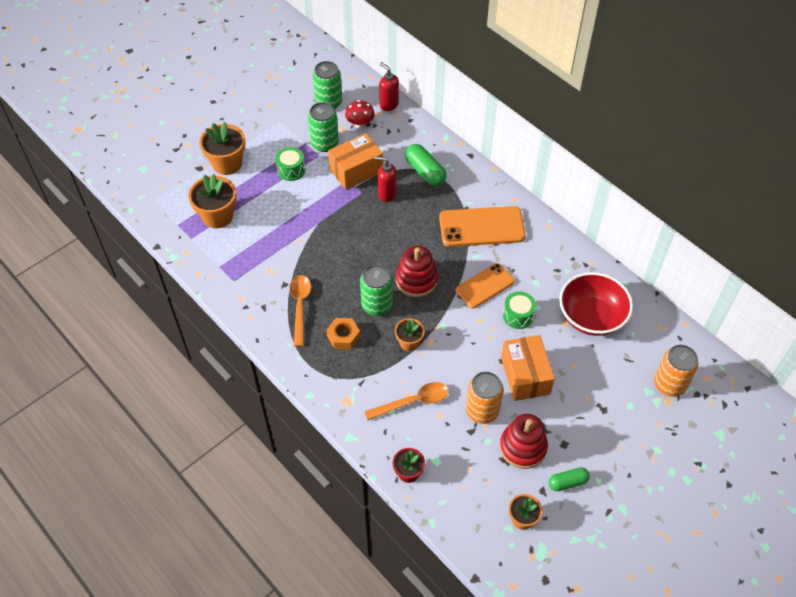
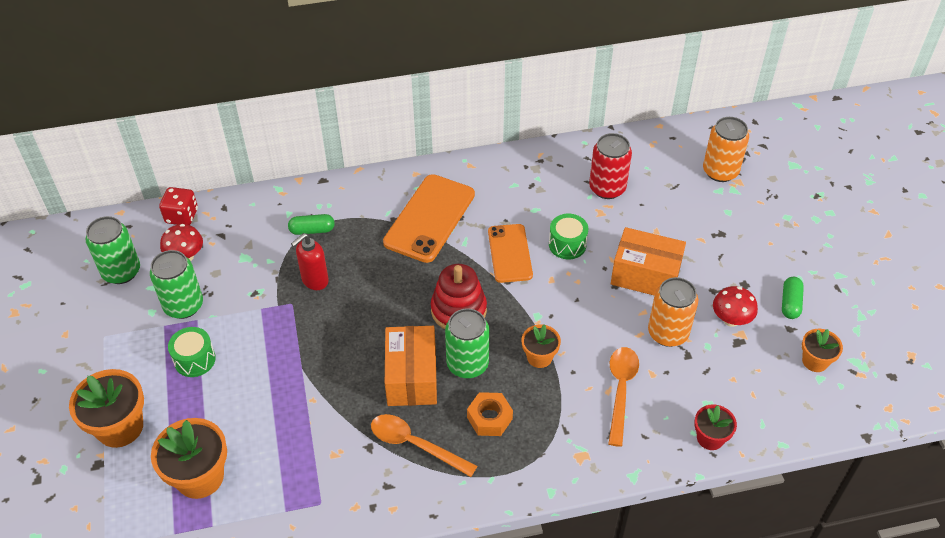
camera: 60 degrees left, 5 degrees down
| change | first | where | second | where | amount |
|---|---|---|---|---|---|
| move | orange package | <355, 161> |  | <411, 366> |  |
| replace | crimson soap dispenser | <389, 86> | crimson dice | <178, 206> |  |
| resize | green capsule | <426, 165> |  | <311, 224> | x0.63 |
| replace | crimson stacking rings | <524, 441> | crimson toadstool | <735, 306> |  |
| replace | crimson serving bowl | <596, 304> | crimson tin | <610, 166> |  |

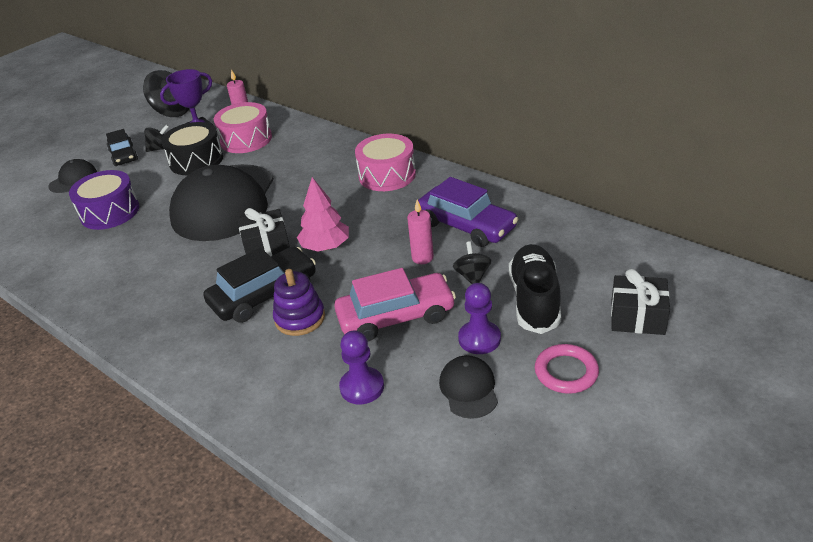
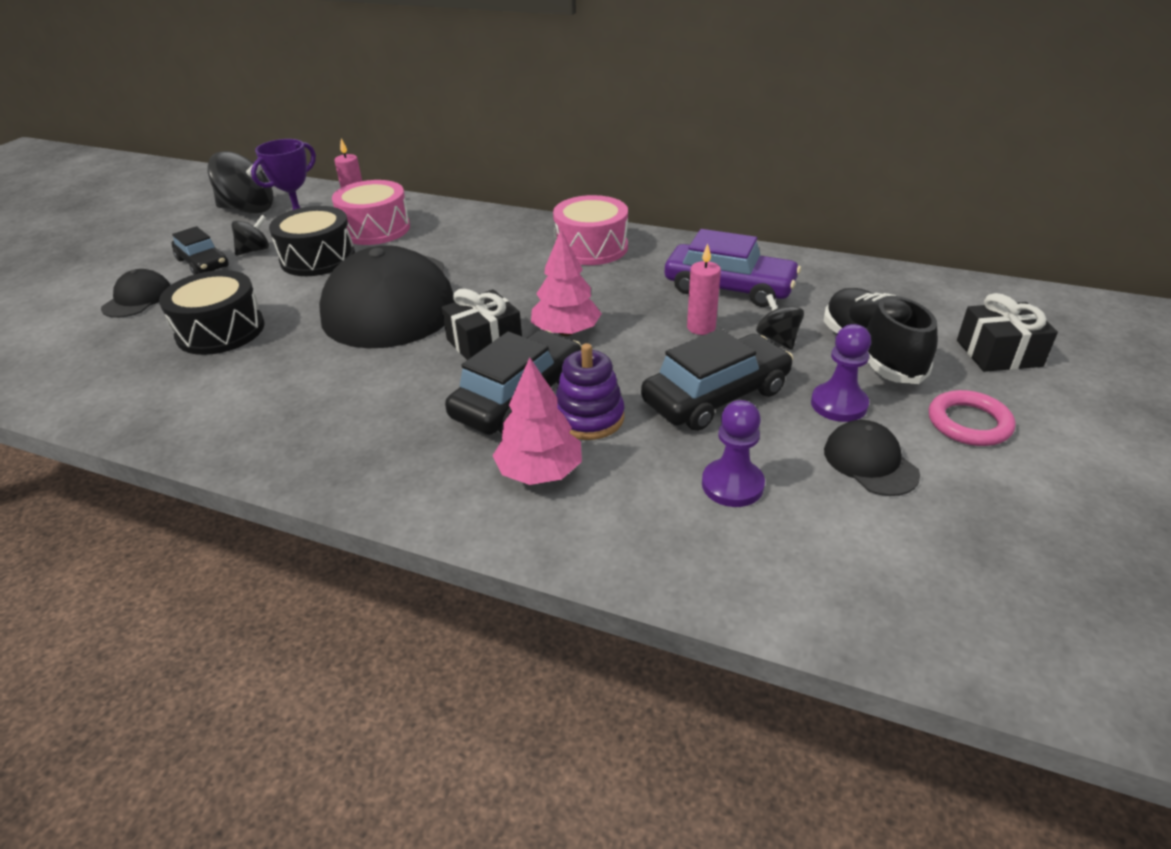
camera: 20 degrees left, 0 degrees up
| change | first | where | second | where | amount |
|---|---|---|---|---|---|
| recolor | royal purple toy drum | <104, 200> | ebony toy drum | <212, 312> |  |
| recolor | rose-pink toy car | <395, 305> | ebony toy car | <717, 380> |  |
| insert |  |  | rose-pink tree | <537, 421> |  |

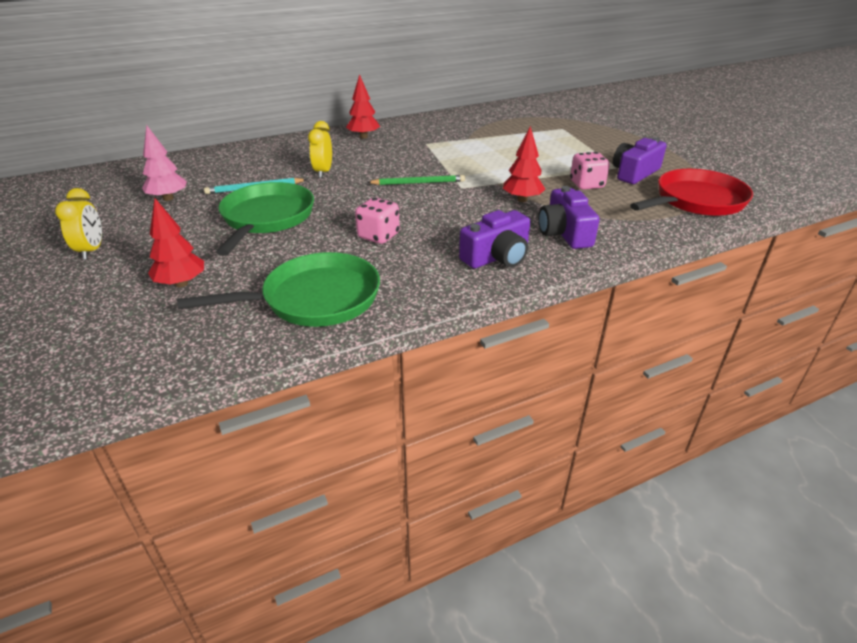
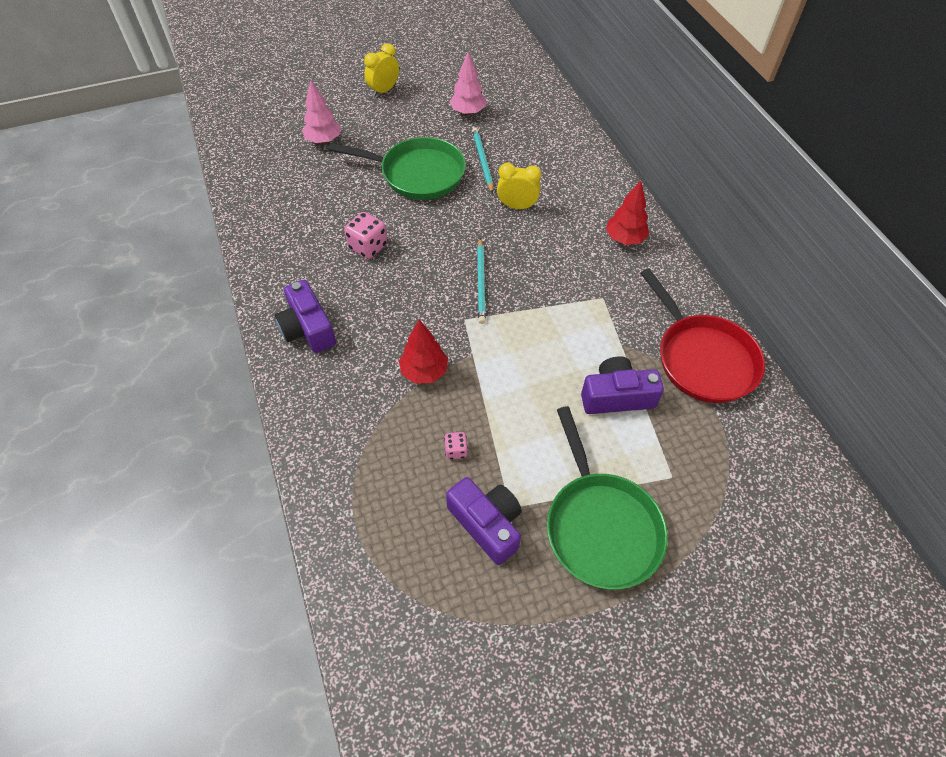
camera: 95 degrees right, 20 degrees up
| change | first | where | second | where | amount |
|---|---|---|---|---|---|
| rotate | bright yellow clock | <78, 224> |  | <381, 70> | 135 degrees clockwise |
| recolor | crimson tree | <176, 242> | rose-pink tree | <321, 111> |  |
| move | green pan | <278, 289> |  | <607, 498> |  |
| recolor | green pencil | <416, 180> | turquoise pencil | <481, 281> |  |
| move | royal purple camera | <569, 217> |  | <622, 385> |  |
| resize | rose-pink dice | <590, 171> |  | <456, 445> | x0.56 |
| move | crimson pan | <691, 192> |  | <702, 336> |  |

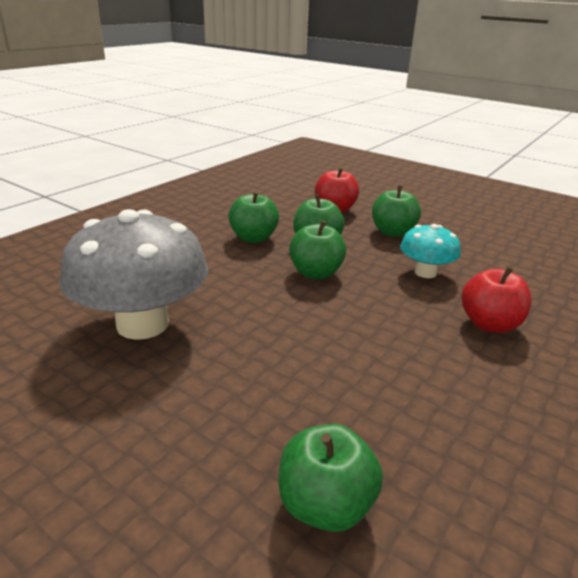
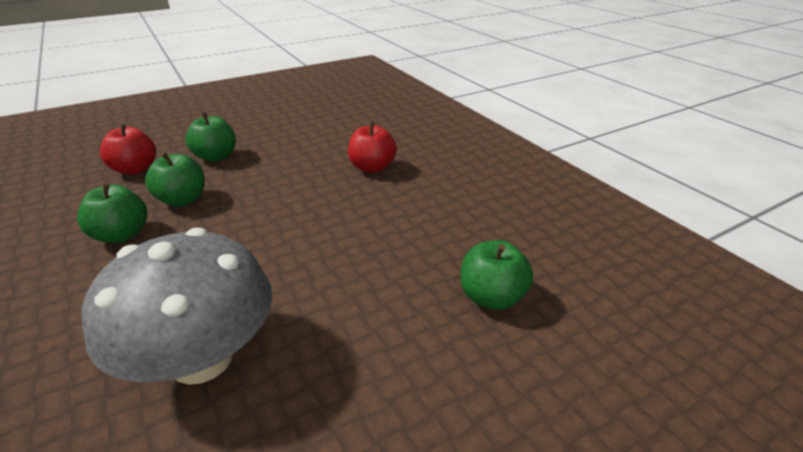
camera: 65 degrees left, 5 degrees up
| change | first | where | second | where | amount |
|---|---|---|---|---|---|
| delete | green toy apple | <317, 249> |  |  |  |
| delete | turquoise toadstool | <430, 251> |  |  |  |

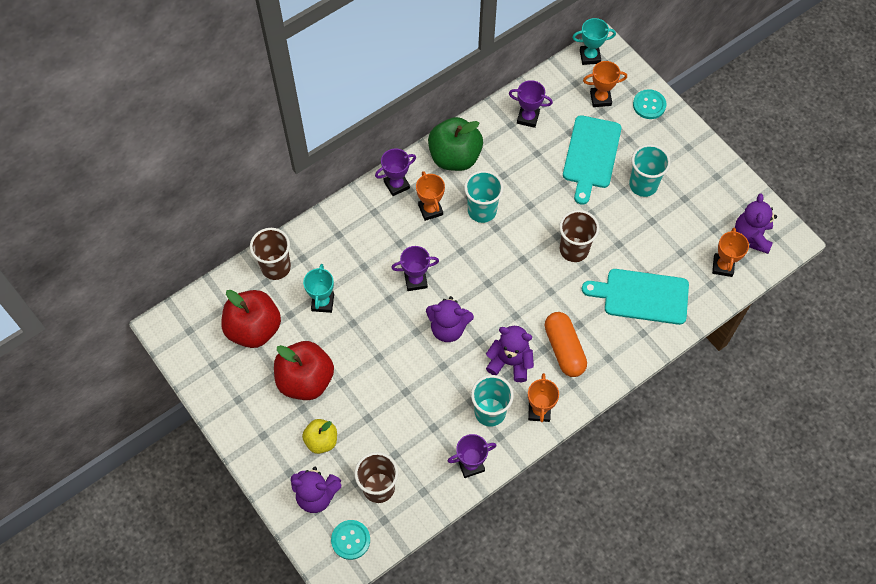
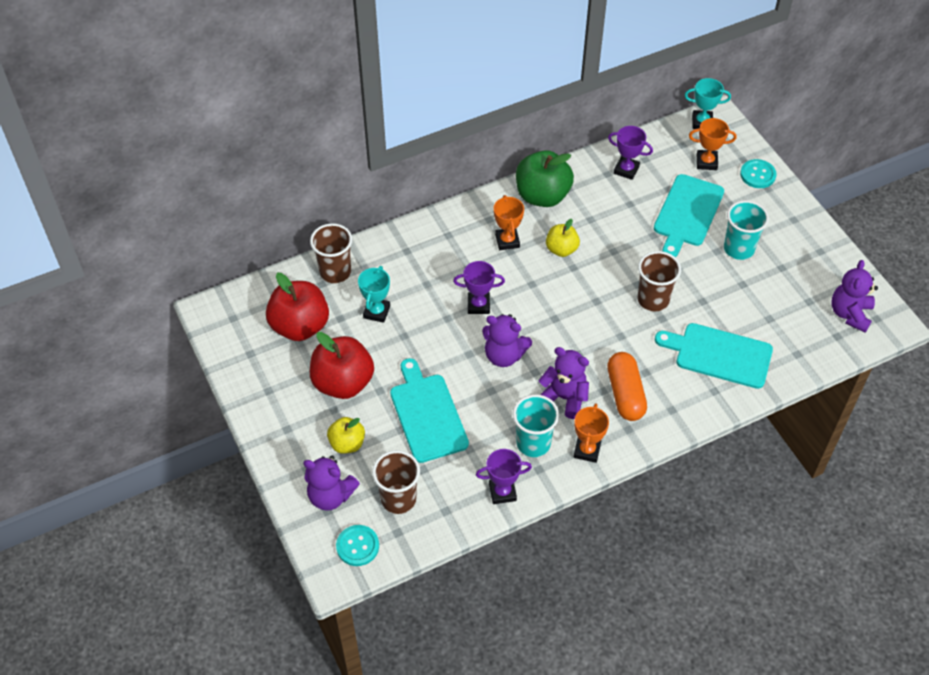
camera: 10 degrees right, 10 degrees down
| change | first | where | second | where | amount |
|---|---|---|---|---|---|
| delete | royal purple award cup | <395, 172> |  |  |  |
| replace | turquoise beaker | <484, 196> | bright yellow toy apple | <563, 238> |  |
| delete | orange award cup | <730, 252> |  |  |  |
| insert |  |  | turquoise bread board | <429, 410> |  |

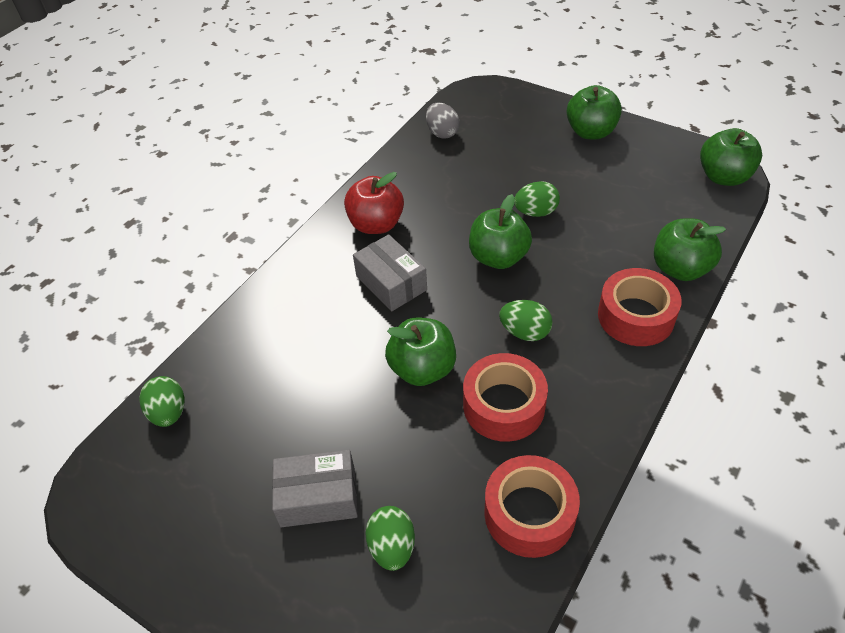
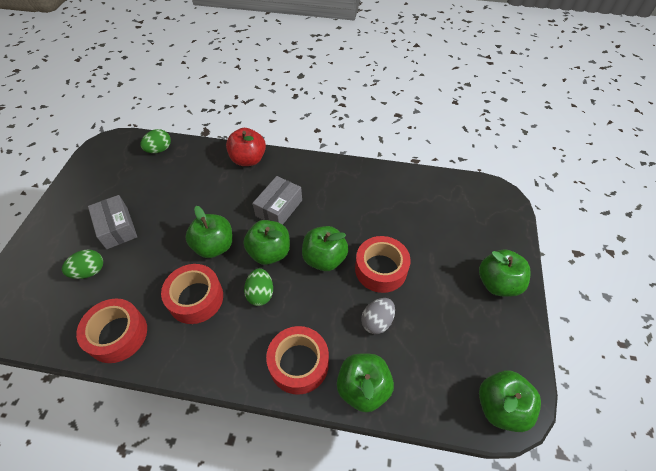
camera: 65 degrees right, 5 degrees up
| change | first | where | second | where | amount |
|---|---|---|---|---|---|
| move | crimson toy apple | <374, 203> |  | <246, 147> |  |
| move | grey toy egg | <443, 120> |  | <378, 316> |  |
| replace | green toy egg | <537, 199> | crimson sticky tape | <383, 264> |  |
| insert |  |  | green toy apple | <266, 242> |  |

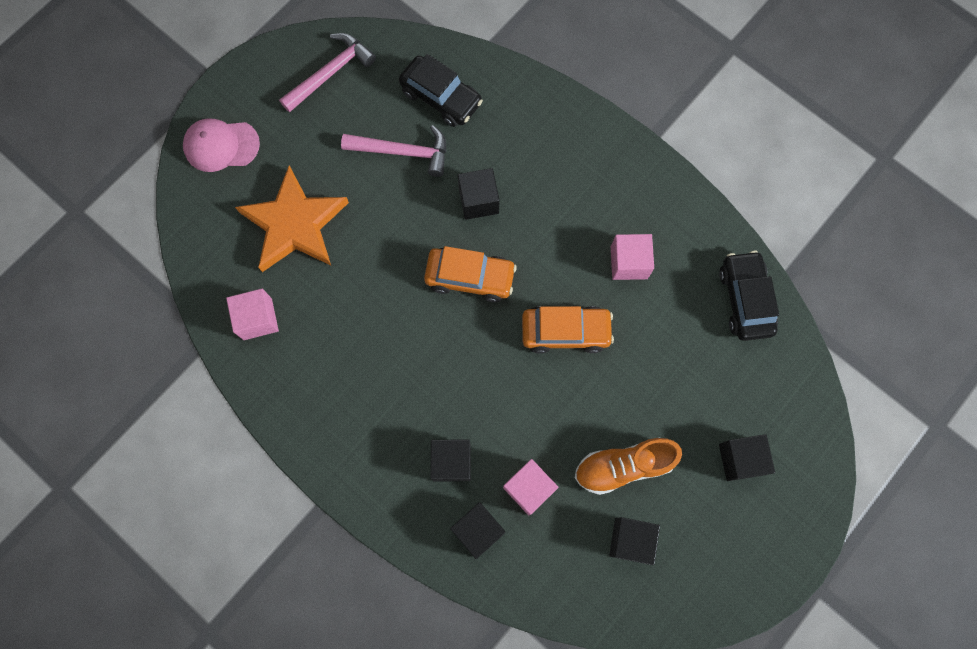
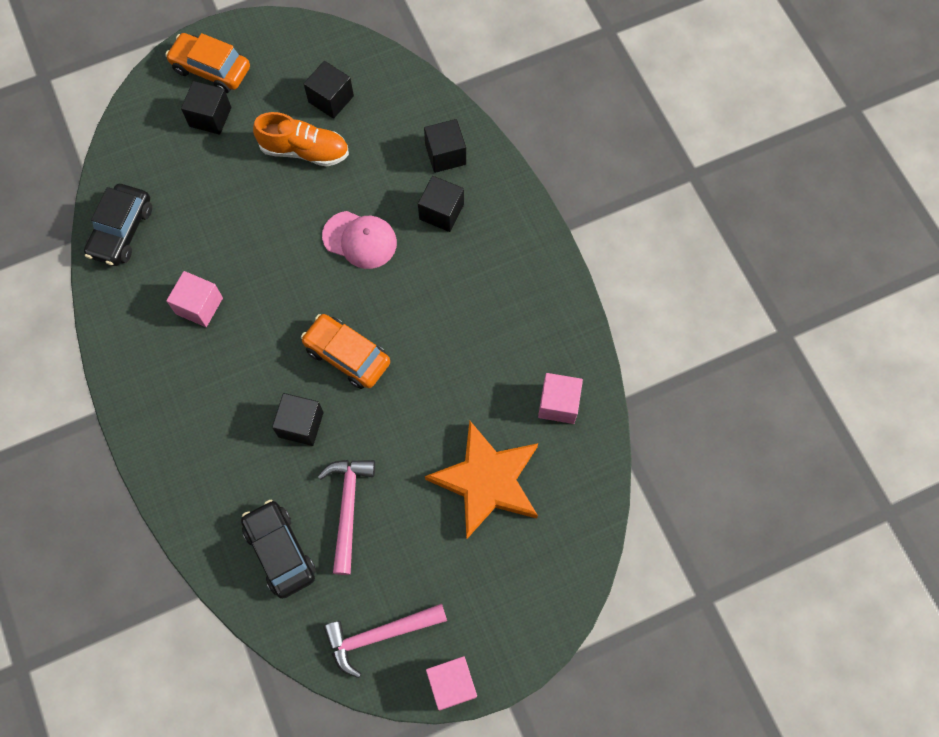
camera: 155 degrees left, 5 degrees down
| change | first | where | second | where | amount |
|---|---|---|---|---|---|
| move | rose-pink baseball cap | <221, 145> |  | <359, 240> |  |
| rotate | rose-pink hammer | <393, 151> |  | <346, 517> | 60 degrees clockwise |
| move | rose-pink block | <531, 487> |  | <451, 683> |  |
| move | orange toy car | <568, 330> |  | <207, 63> |  |

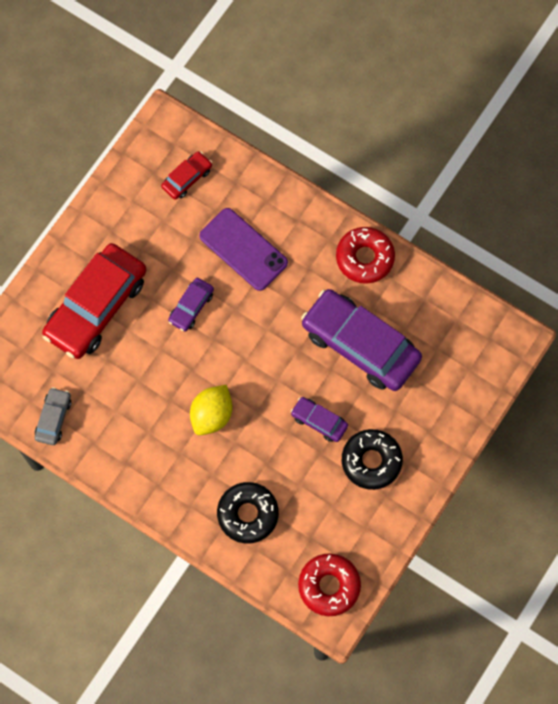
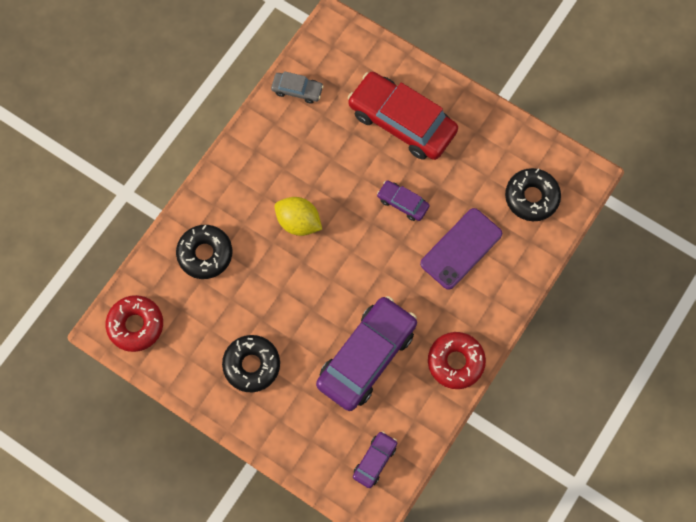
camera: 90 degrees right, 0 degrees up
| change | first | where | second | where | amount |
|---|---|---|---|---|---|
| replace | crimson toy car | <186, 175> | ebony glazed donut | <533, 194> |  |
| move | royal purple toy car | <319, 419> |  | <375, 459> |  |

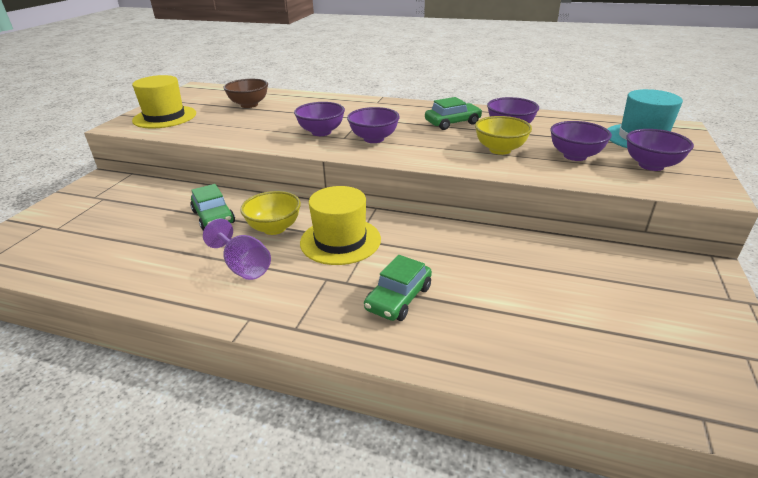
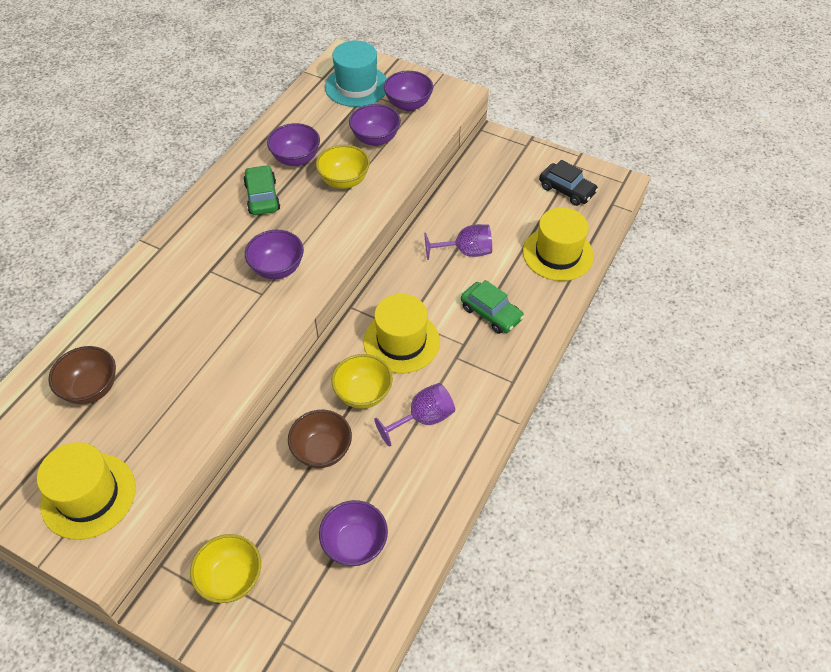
camera: 80 degrees left, 20 degrees up
| change | first | where | second | where | amount |
|---|---|---|---|---|---|
| replace | green toy car | <212, 207> | brown serving bowl | <320, 438> |  |
| move | royal purple serving bowl | <319, 119> |  | <353, 533> |  |
| insert |  |  | bright yellow serving bowl | <225, 568> |  |
| insert |  |  | royal purple wine glass | <458, 242> |  |
| insert |  |  | bright yellow top hat | <558, 244> |  |
| insert |  |  | ebony toy car | <568, 183> |  |

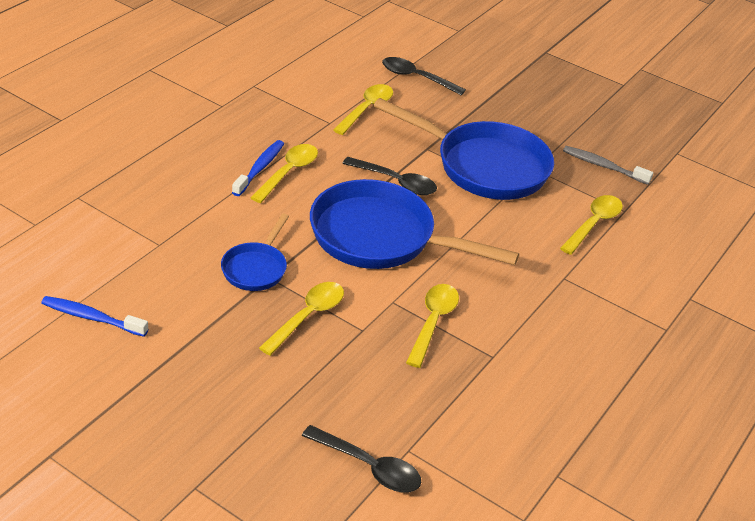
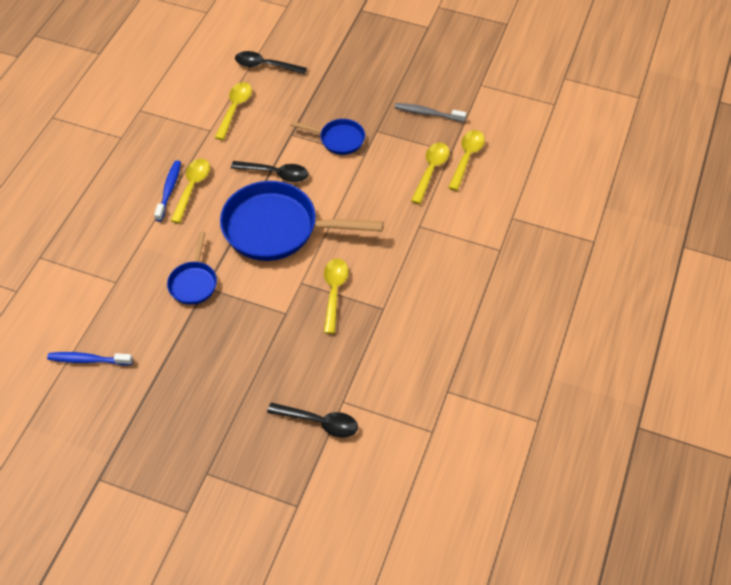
camera: 10 degrees left, 15 degrees up
| change | first | where | second | where | amount |
|---|---|---|---|---|---|
| move | bright yellow teaspoon | <301, 319> |  | <466, 160> |  |
| resize | blue pan | <463, 149> |  | <327, 137> | x0.50 |

